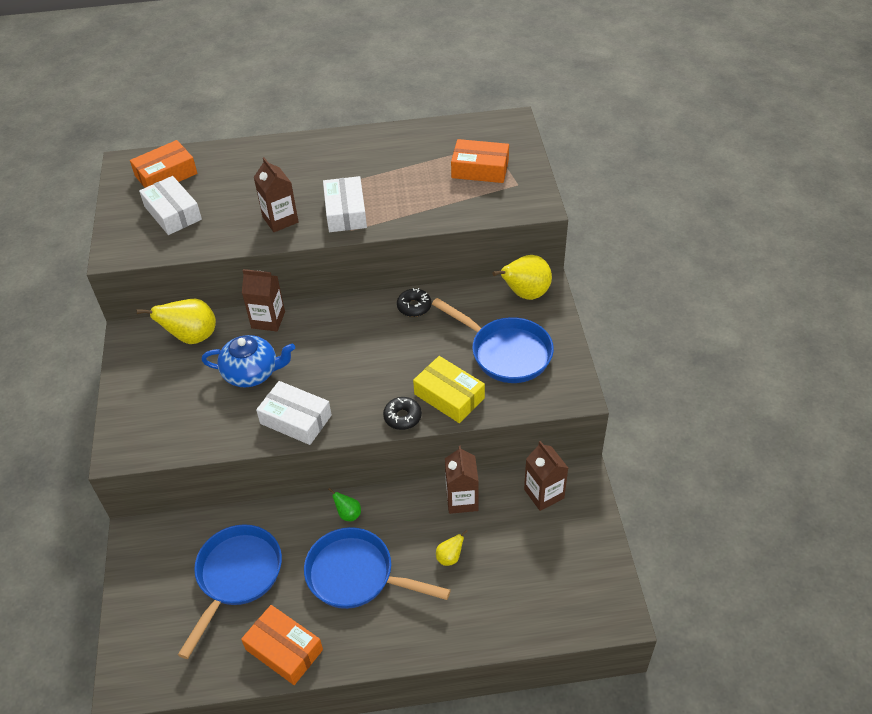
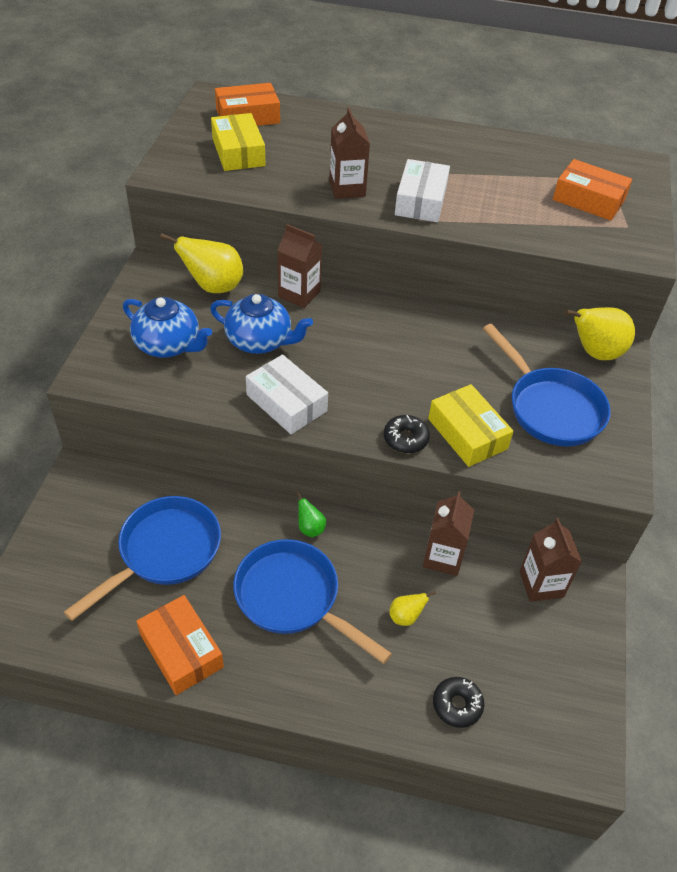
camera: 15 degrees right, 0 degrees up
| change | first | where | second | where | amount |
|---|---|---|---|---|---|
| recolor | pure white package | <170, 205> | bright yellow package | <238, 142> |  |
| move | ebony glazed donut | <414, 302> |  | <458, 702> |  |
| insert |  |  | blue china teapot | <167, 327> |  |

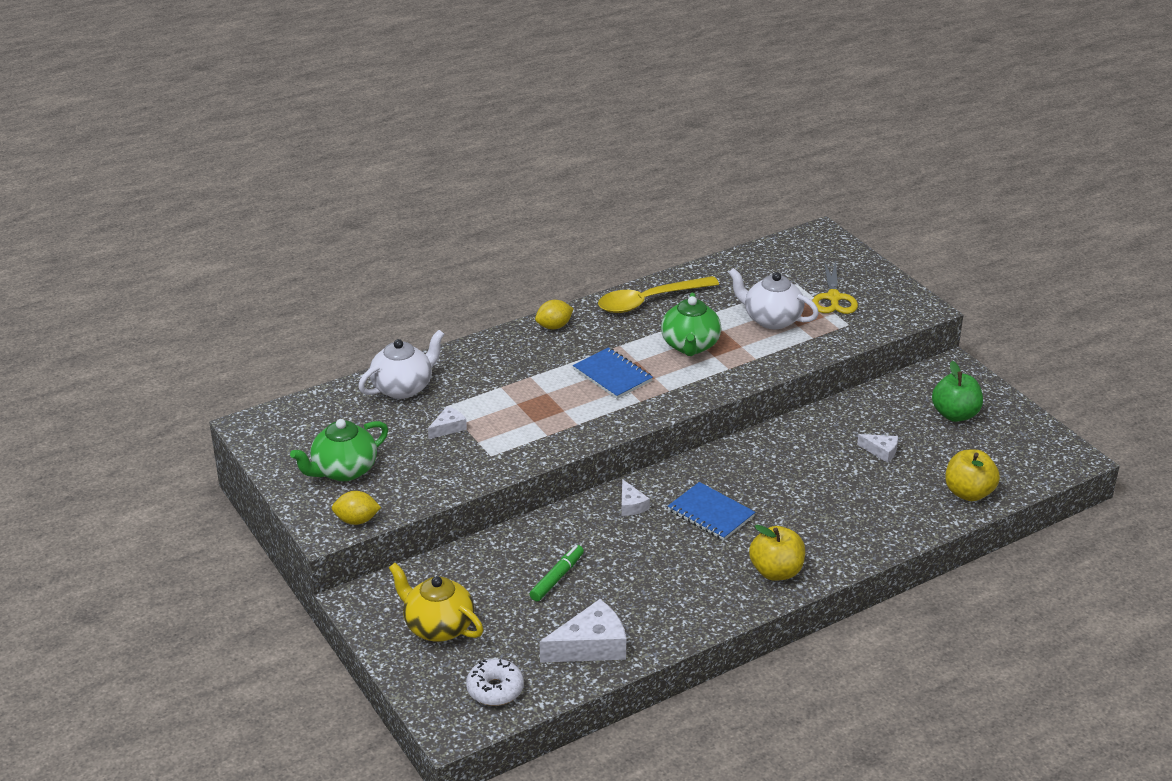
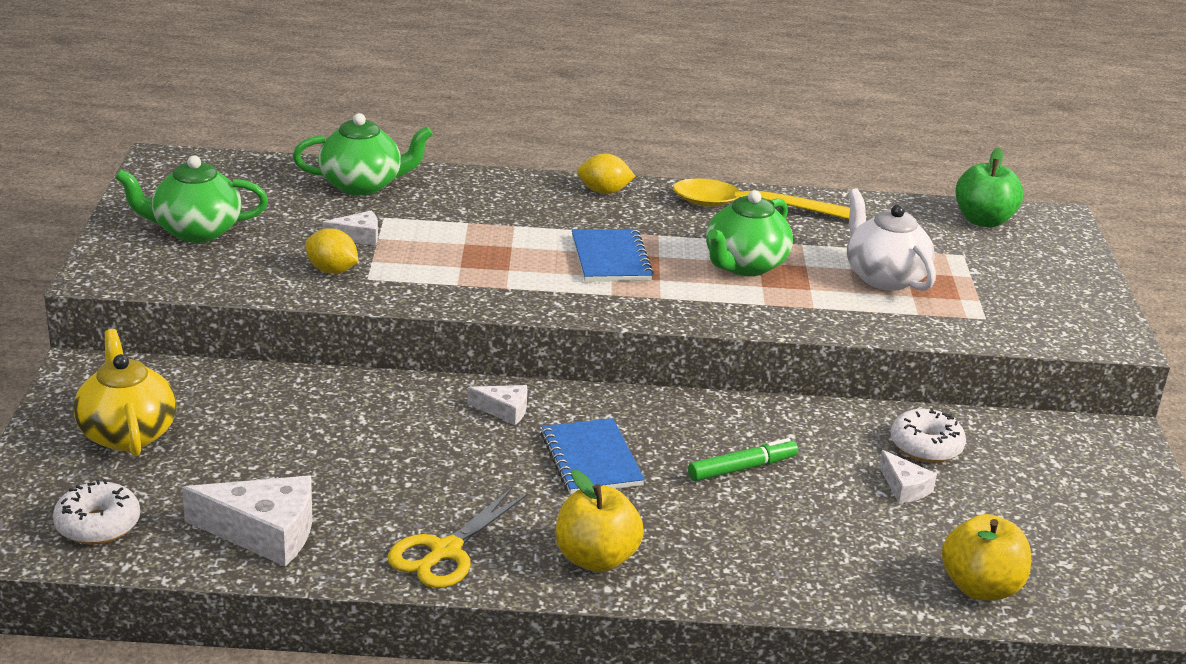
camera: 30 degrees right, 5 degrees down
| change | first | where | second | where | amount |
|---|---|---|---|---|---|
| move | bright yellow lemon | <356, 508> |  | <332, 251> |  |
| recolor | pure white china teapot | <401, 364> | green china teapot | <363, 154> |  |
| move | green felt pen | <557, 573> |  | <743, 459> |  |
| rotate | pure white cheese | <635, 497> |  | <497, 405> | 90 degrees counterclockwise |
| move | bright yellow scissors | <835, 287> |  | <458, 538> |  |
| move | green toy apple | <957, 391> |  | <989, 187> |  |
| insert |  |  | pure white glazed donut | <928, 435> |  |

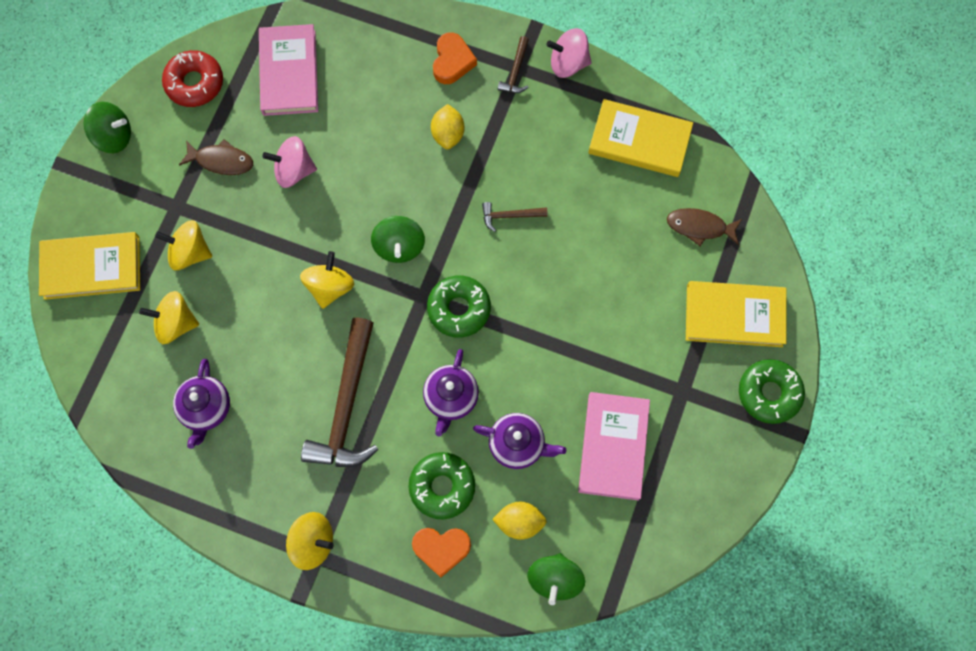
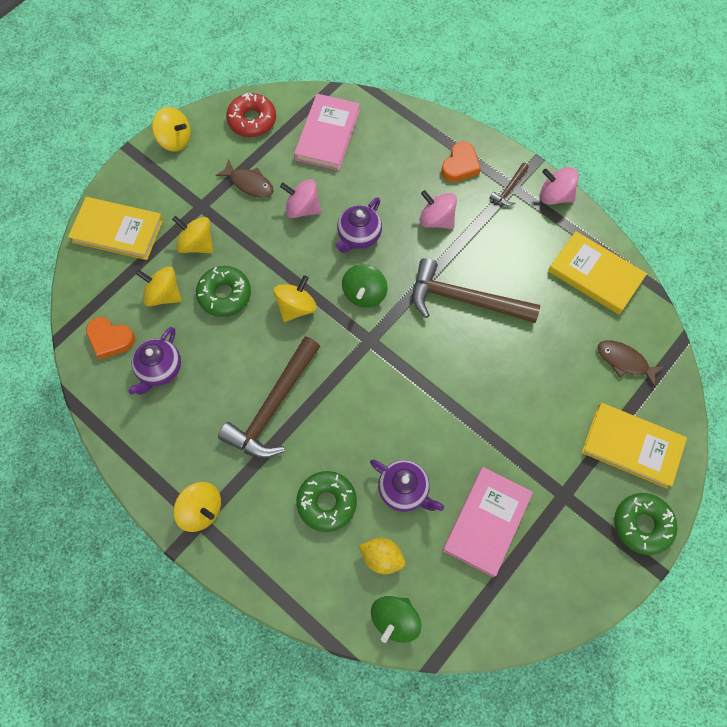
camera: 20 degrees right, 5 degrees down
| change | first | where | second | where | amount |
|---|---|---|---|---|---|
| recolor | green spinning top | <107, 127> | bright yellow spinning top | <171, 129> |  |
| move | orange love heart | <441, 553> |  | <110, 338> |  |
| move | royal purple china teapot | <451, 393> |  | <358, 225> |  |
| move | green glazed donut | <459, 306> |  | <223, 291> |  |
| replace | bright yellow lemon | <448, 126> | rose-pink spinning top | <438, 209> |  |
| resize | brown hammer | <515, 217> |  | <476, 290> | x2.24 |

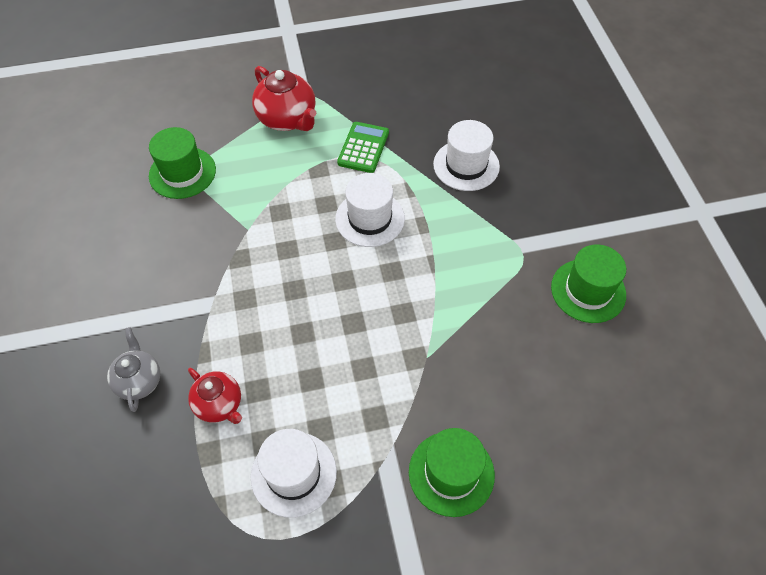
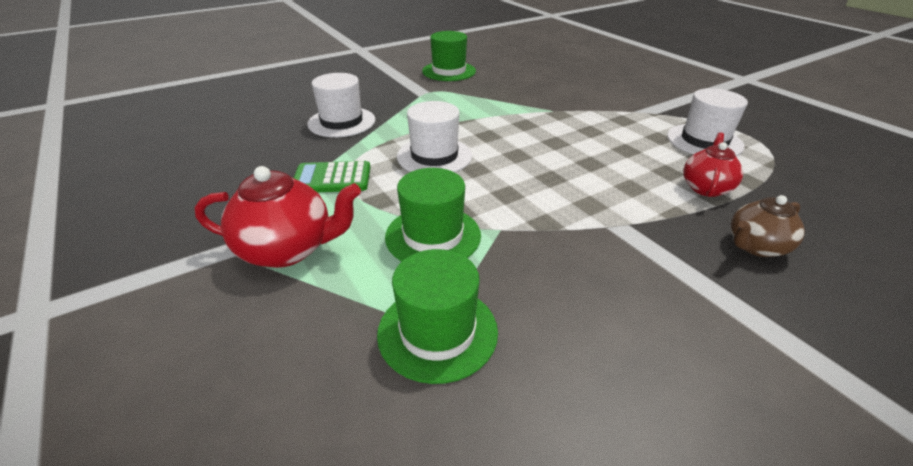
camera: 110 degrees left, 20 degrees down
| change | first | where | second | where | amount |
|---|---|---|---|---|---|
| recolor | grey china teapot | <133, 369> | brown china teapot | <768, 226> |  |
| rotate | crimson china teapot | <284, 98> |  | <277, 217> | 60 degrees clockwise |
| move | green top hat | <452, 472> |  | <433, 214> |  |

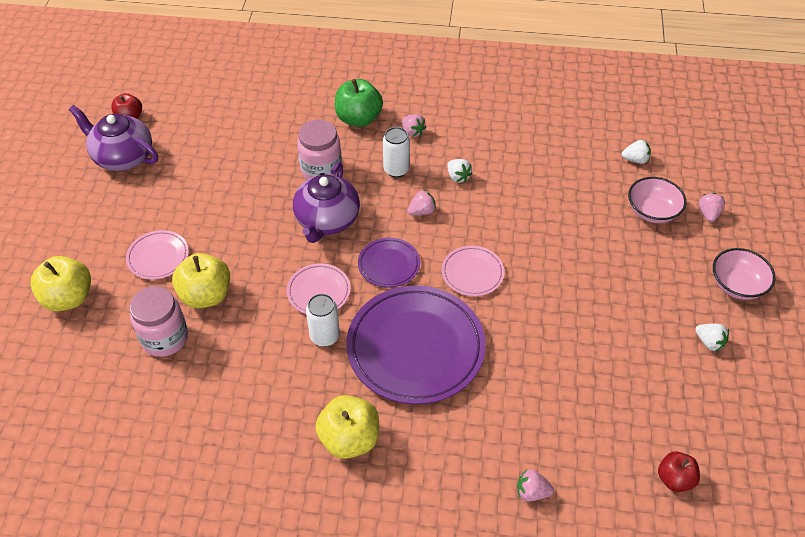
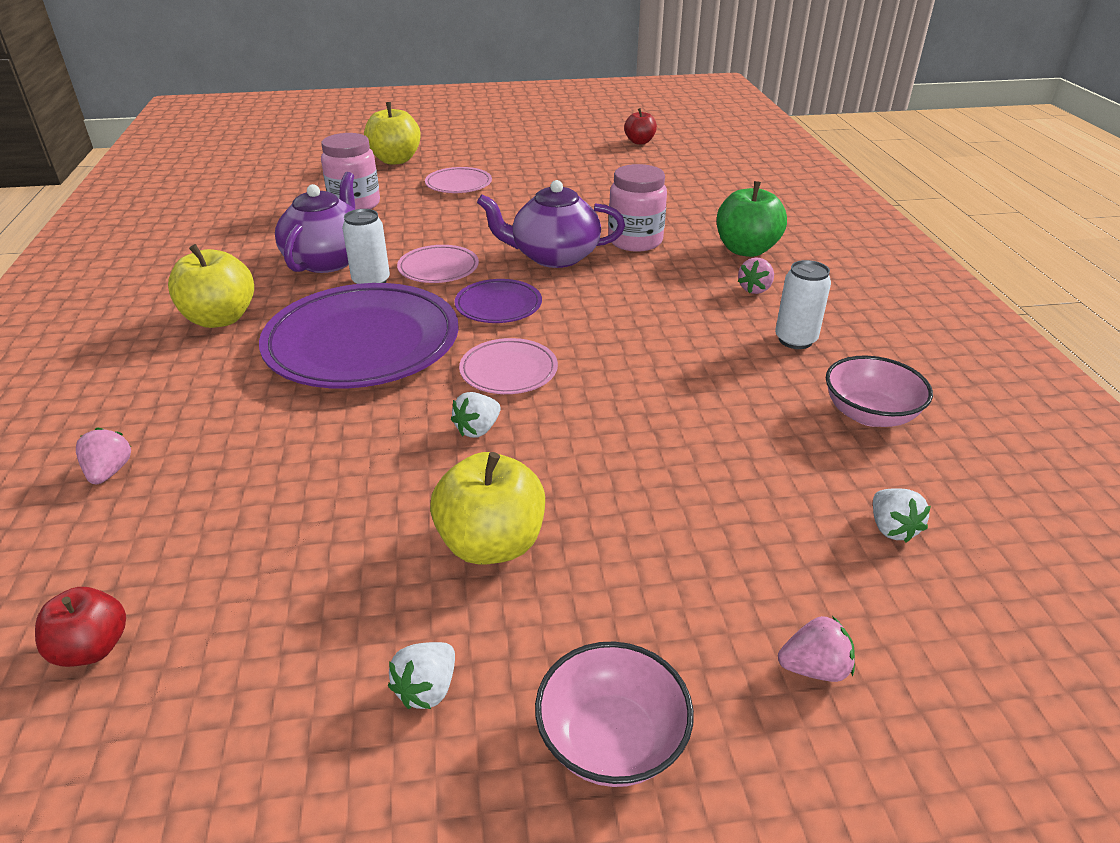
camera: 75 degrees right, 15 degrees down
| change | first | where | second | where | amount |
|---|---|---|---|---|---|
| move | royal purple china teapot | <113, 138> |  | <315, 222> |  |
| move | bright yellow toy apple | <201, 281> |  | <487, 508> |  |
| move | pure white tin | <396, 152> |  | <803, 304> |  |
| delete | rose-pink strawberry | <421, 203> |  |  |  |
| move | pure white strawberry | <459, 171> |  | <476, 415> |  |
| move | rose-pink serving bowl | <657, 200> |  | <879, 391> |  |

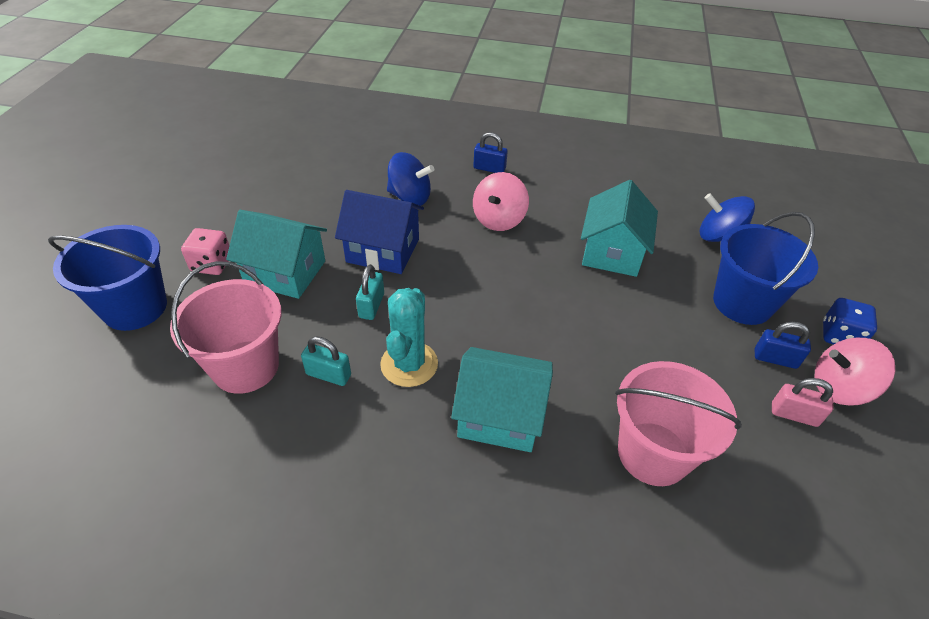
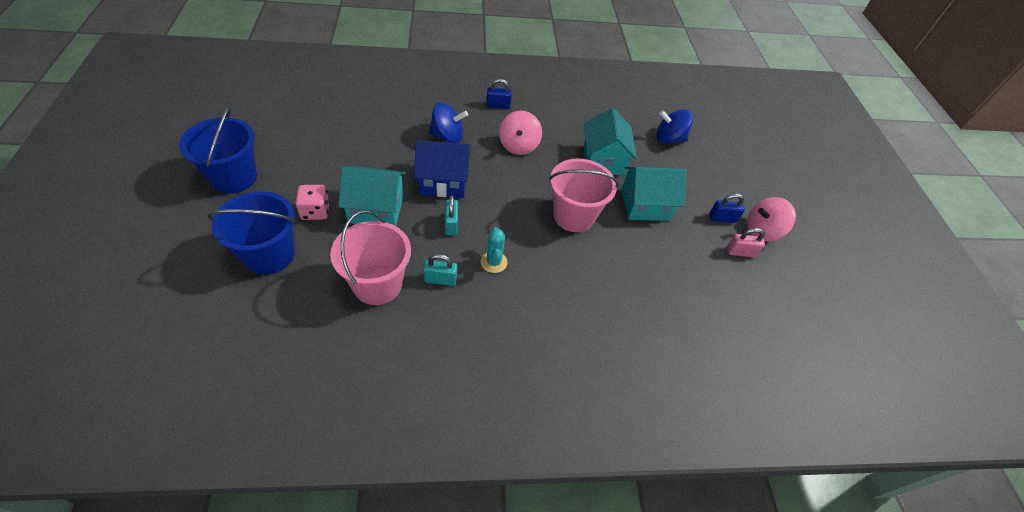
camera: 20 degrees left, 5 degrees up
| change | first | where | second | where | amount |
|---|---|---|---|---|---|
| resize | turquoise prickly plant | <409, 337> |  | <494, 250> | x0.66 |
| move | turquoise cottage | <502, 399> |  | <654, 193> |  |
| move | rose-pink sand bucket | <678, 423> |  | <584, 195> |  |
| move | blue sand bucket | <765, 268> |  | <218, 150> |  |
| delete | blue dice | <850, 321> |  |  |  |

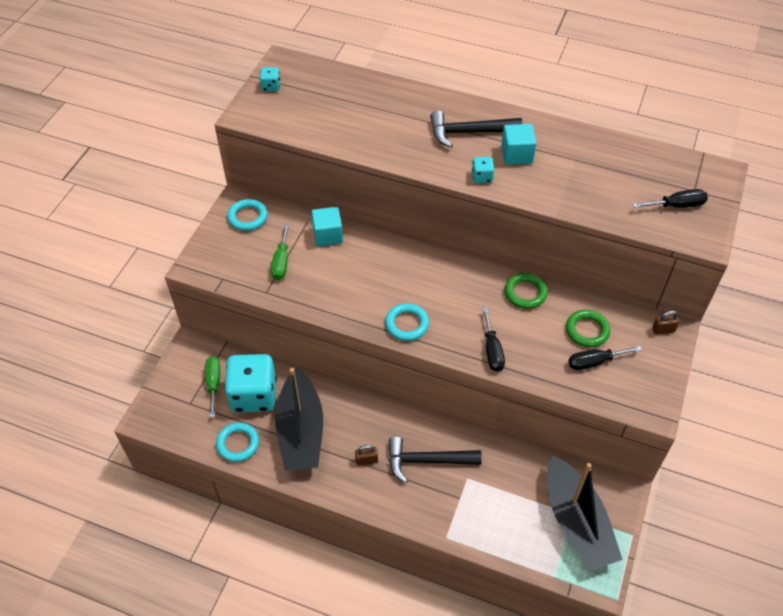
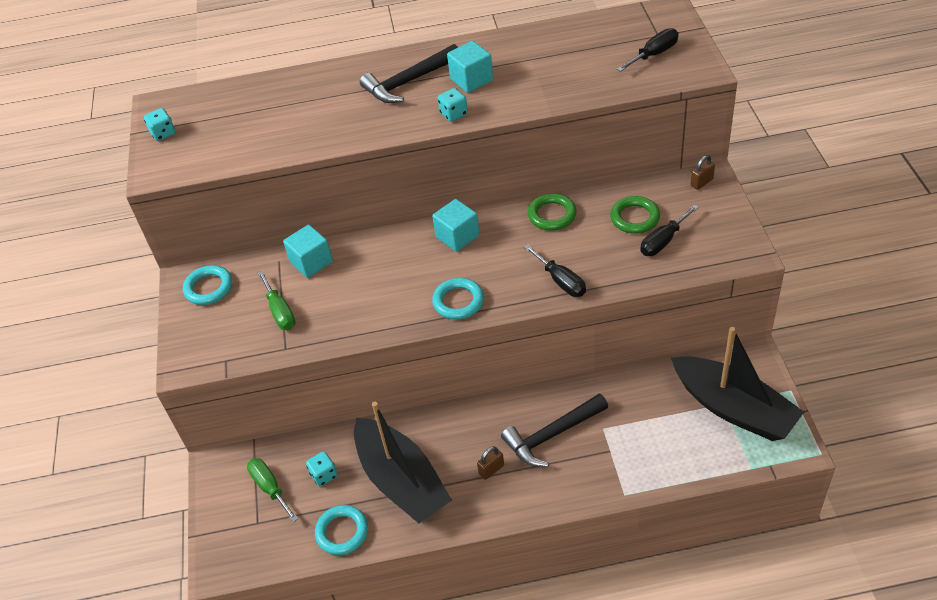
camera: 25 degrees left, 5 degrees down
| change | first | where | second | where | amount |
|---|---|---|---|---|---|
| resize | turquoise dice | <250, 383> |  | <322, 469> | x0.41 |
| insert |  |  | turquoise block | <455, 225> |  |

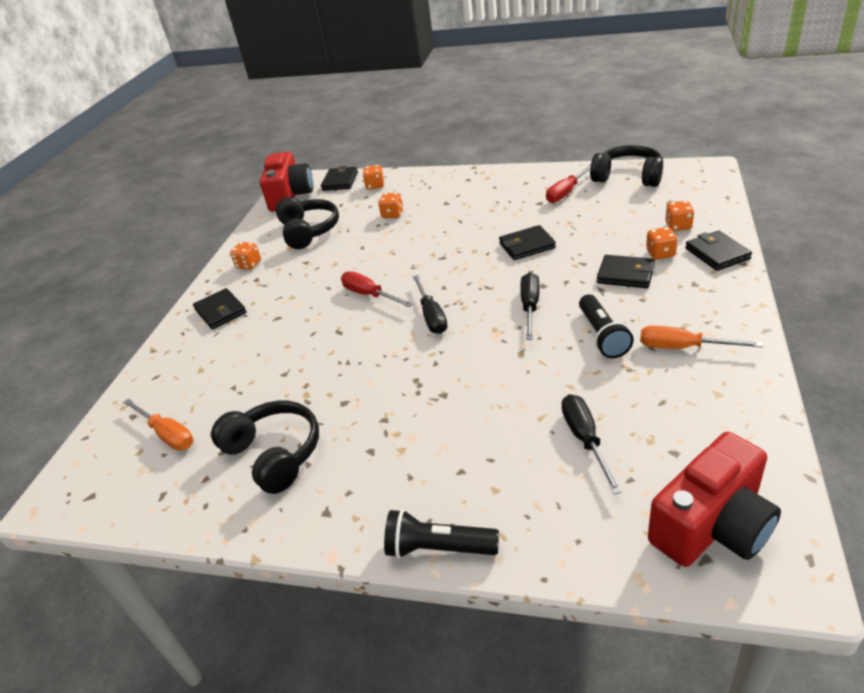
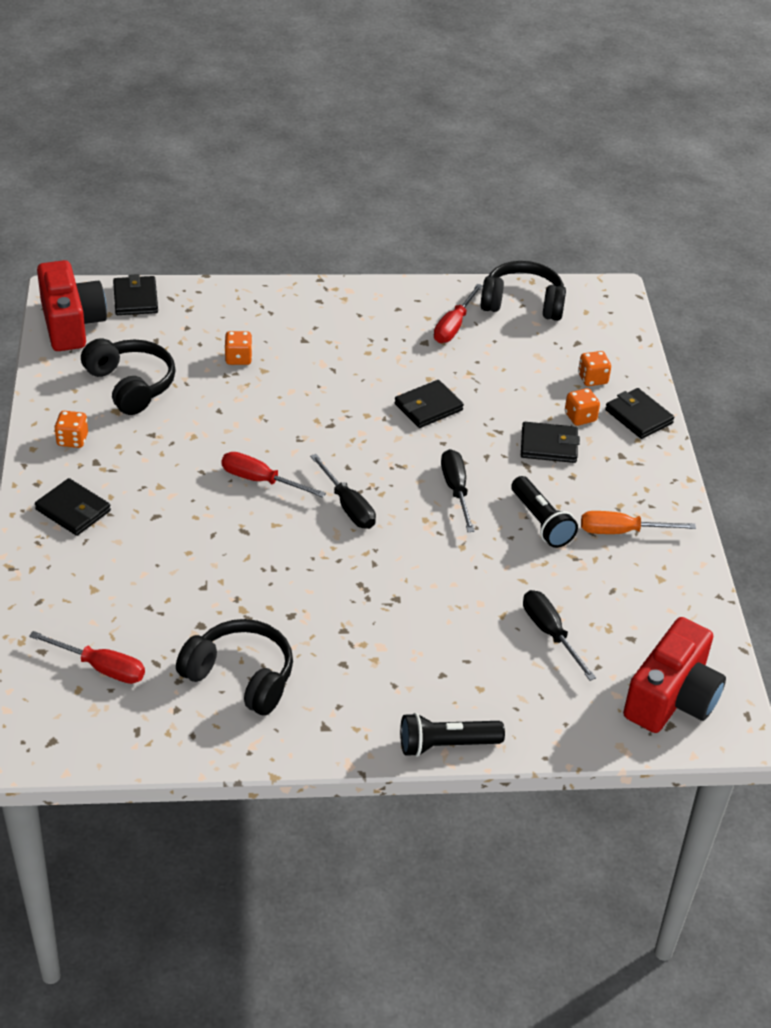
camera: 25 degrees left, 5 degrees up
| change | first | where | second | where | amount |
|---|---|---|---|---|---|
| recolor | orange screwdriver | <158, 424> | crimson screwdriver | <87, 657> |  |
| delete | orange dice | <373, 177> |  |  |  |

